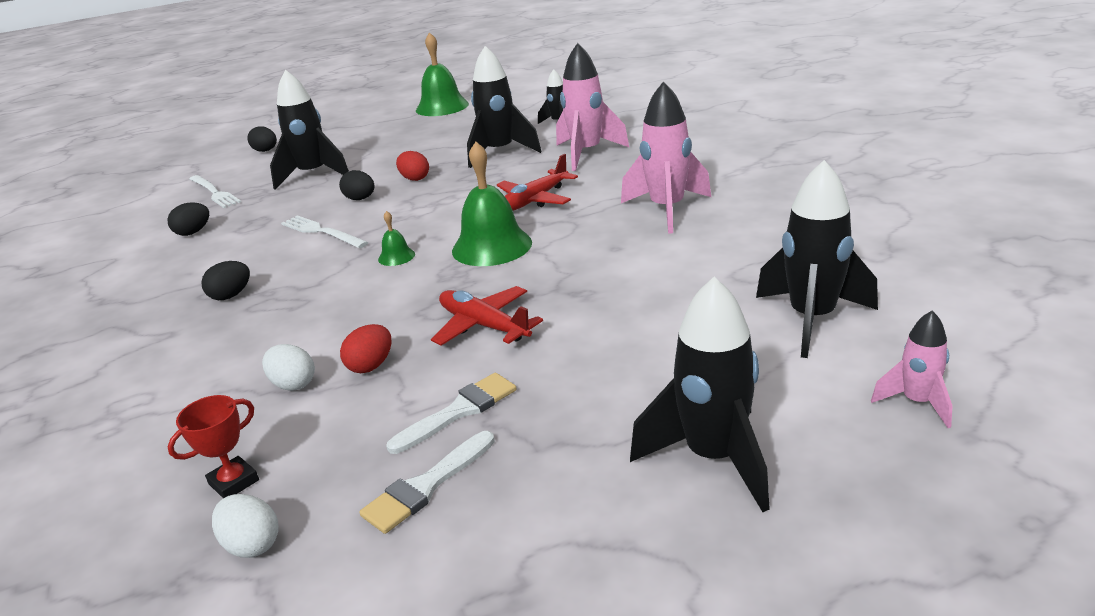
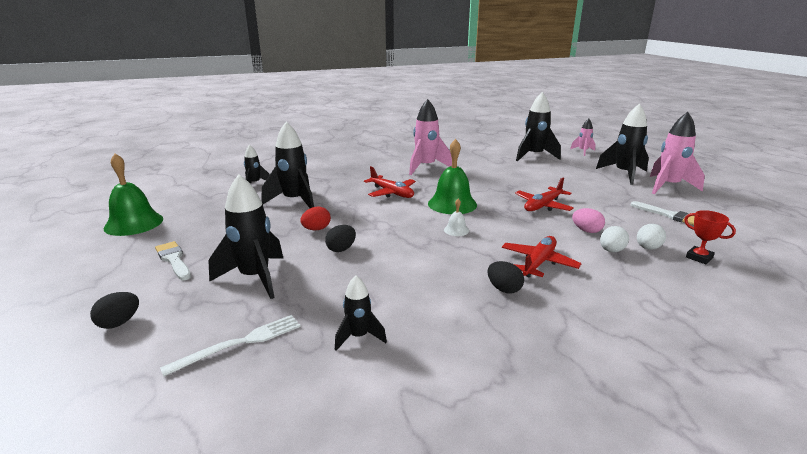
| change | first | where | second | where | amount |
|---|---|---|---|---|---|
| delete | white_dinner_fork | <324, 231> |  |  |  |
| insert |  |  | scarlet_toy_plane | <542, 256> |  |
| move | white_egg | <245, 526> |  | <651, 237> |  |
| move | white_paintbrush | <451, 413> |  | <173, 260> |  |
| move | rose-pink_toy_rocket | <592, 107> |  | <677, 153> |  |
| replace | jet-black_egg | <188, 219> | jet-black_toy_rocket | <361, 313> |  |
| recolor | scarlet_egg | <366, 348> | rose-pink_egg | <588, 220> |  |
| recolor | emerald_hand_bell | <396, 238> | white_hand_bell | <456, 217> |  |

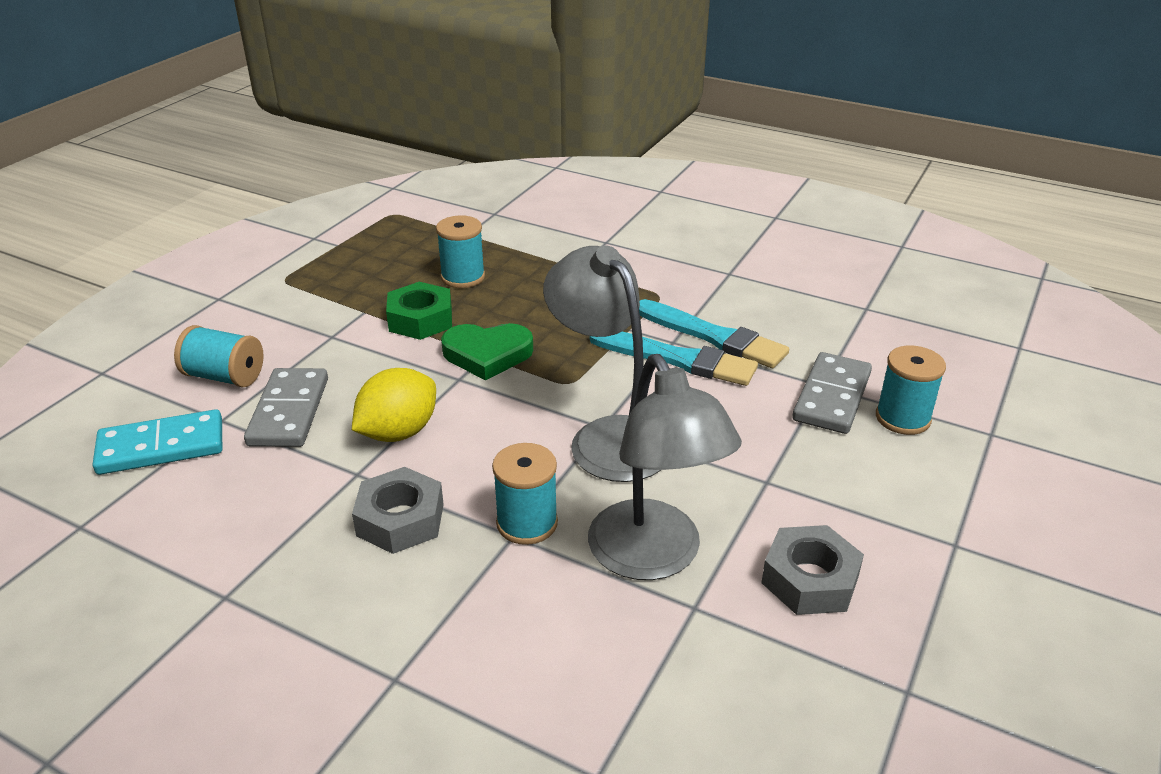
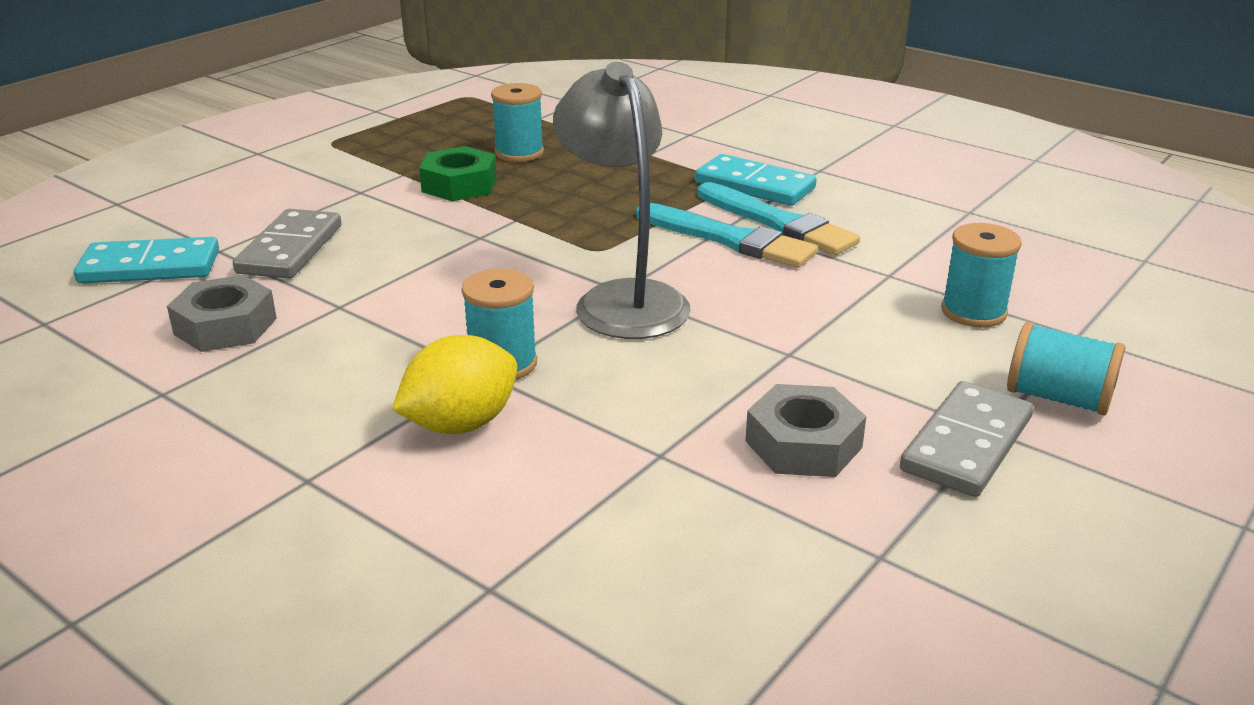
| change | first | where | second | where | amount |
|---|---|---|---|---|---|
| delete | emerald_heart_shape | <487, 352> |  |  |  |
| delete | gray_reading_lamp | <665, 467> |  |  |  |
| insert |  |  | aqua_domino_tile | <756, 180> |  |
| move | aqua_spool | <218, 356> |  | <1066, 368> |  |
| move | golden_lemon | <394, 405> |  | <454, 384> |  |
| move | gray_hexagon_nut | <398, 510> |  | <222, 313> |  |
| move | gray_domino_tile | <832, 393> |  | <966, 439> |  |

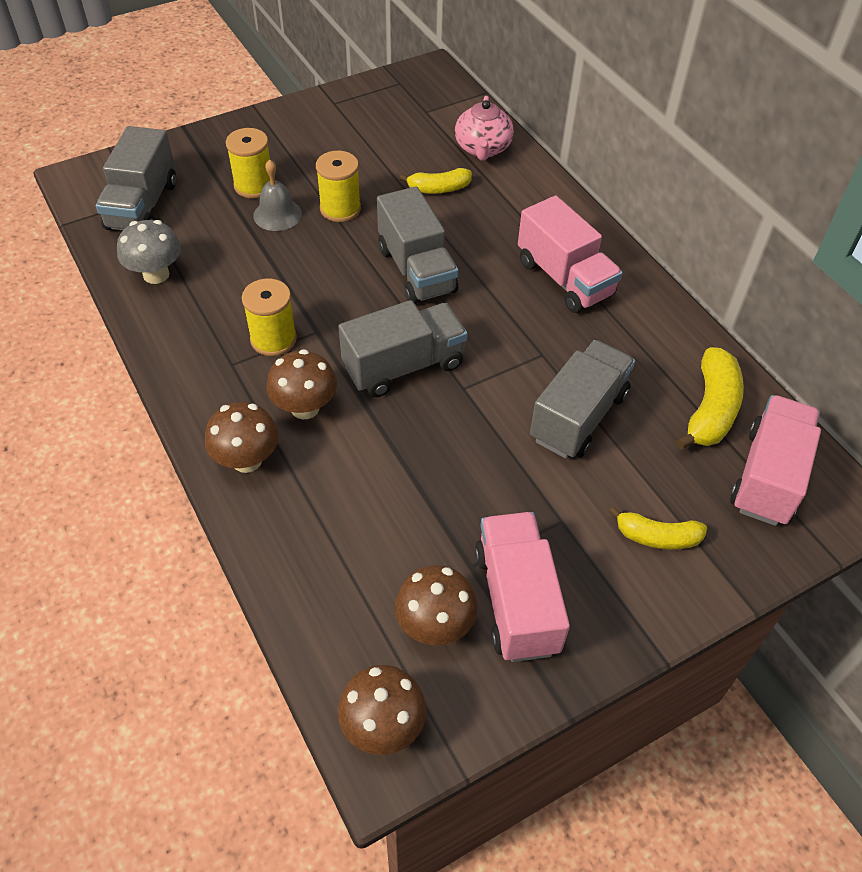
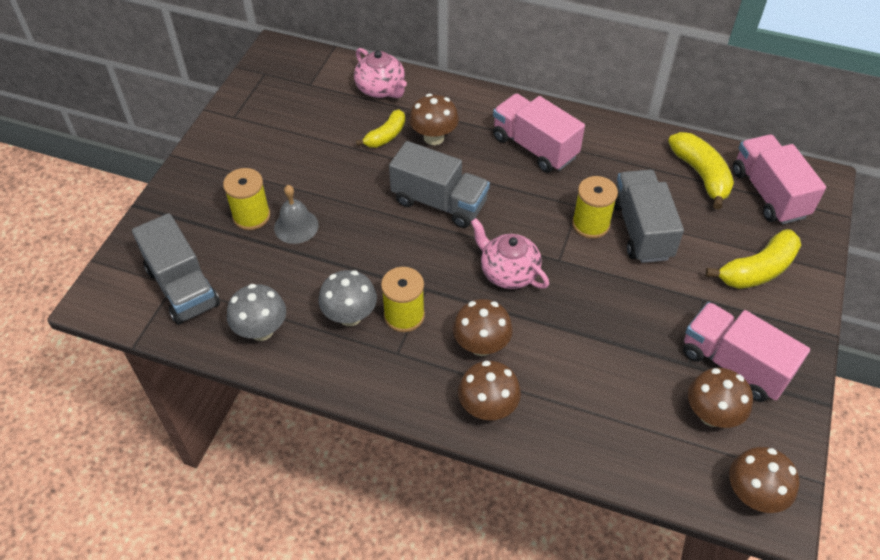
| change | first | where | second | where | amount |
|---|---|---|---|---|---|
| insert |  |  | gray_mushroom | <347, 298> |  |
| insert |  |  | russet_mushroom | <434, 119> |  |
| move | golden_spool | <338, 186> |  | <595, 207> |  |
| replace | gray_lorry | <403, 348> | rose-pink_china_teapot | <510, 253> |  |
| rotate | rose-pink_lorry | <570, 254> |  | <539, 133> | 150 degrees counterclockwise |
| resize | golden_toy_banana | <658, 528> |  | <753, 259> | x1.54 |

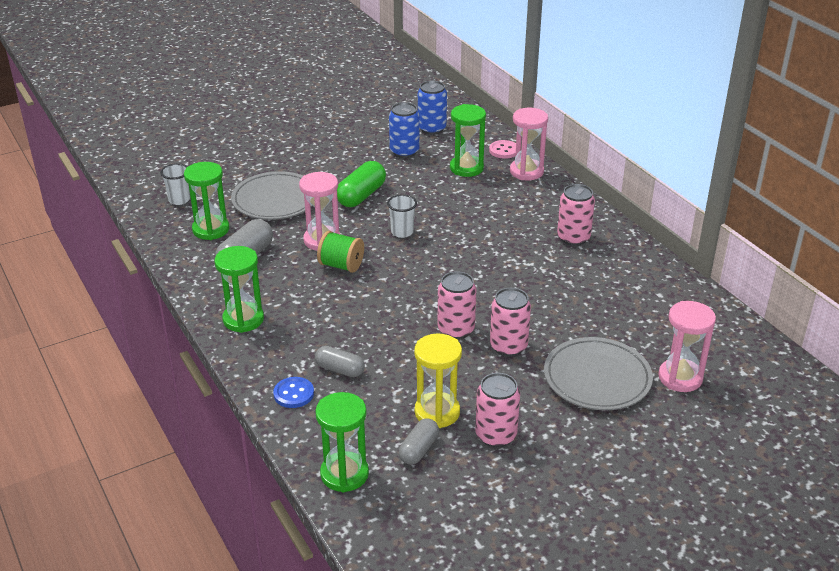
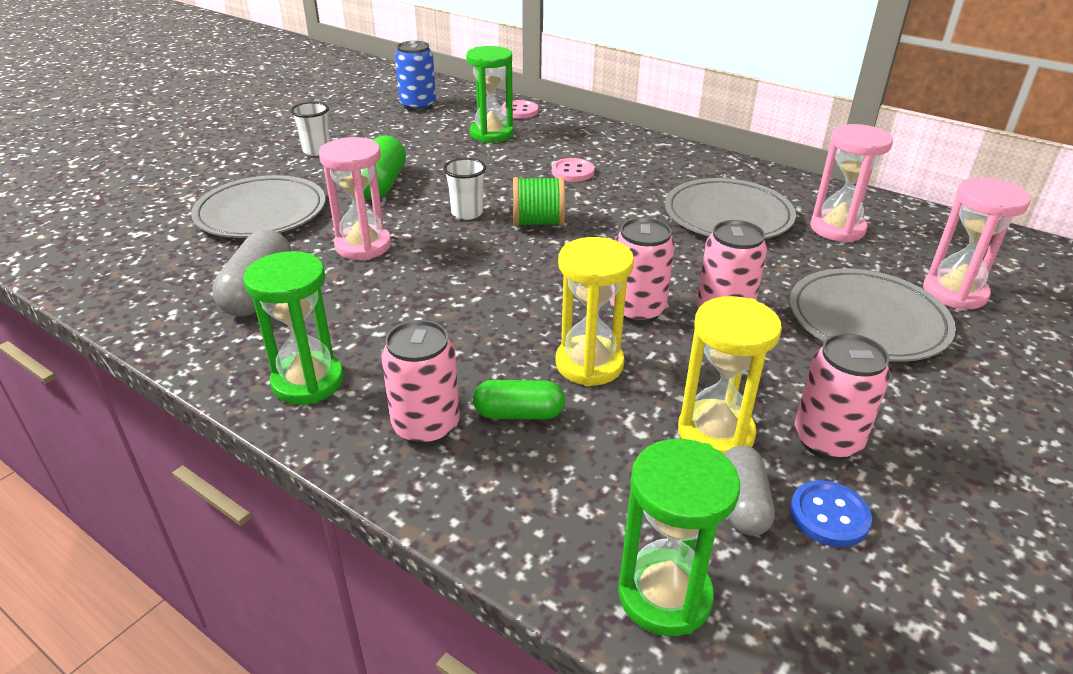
| change | first | where | second | where | amount |
|---|---|---|---|---|---|
| delete | emerald_sand_timer | <207, 201> |  |  |  |
| delete | blue_tin | <404, 130> |  |  |  |
| insert |  |  | rose-pink_sewing_button | <573, 170> |  |
| insert |  |  | golden_sand_timer | <595, 311> |  |
| insert |  |  | gray_flat_dish | <730, 208> |  |
| move | white_beaker | <175, 184> |  | <310, 129> |  |
| move | blue_sewing_button | <293, 392> |  | <831, 514> |  |
| move | emerald_spool | <340, 252> |  | <539, 201> |  |
| move | rose-pink_sand_timer | <529, 144> |  | <851, 183> |  |
| move | rose-pink_tin | <576, 215> |  | <420, 382> |  |
| recolor | gray_pill_shape | <340, 361> | emerald_pill_shape | <519, 400> |  |

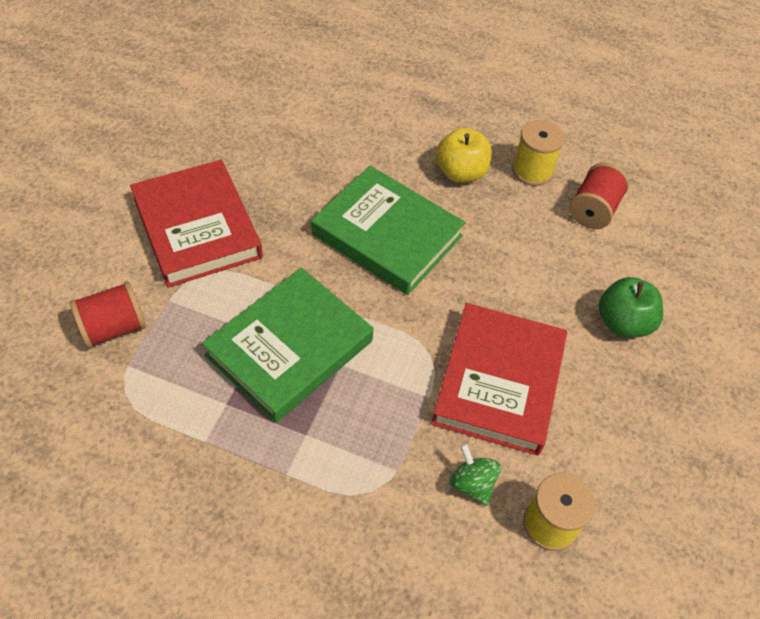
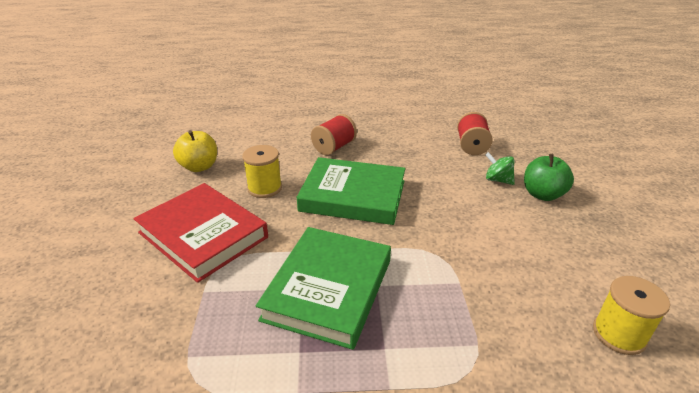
| change | first | where | second | where | amount |
|---|---|---|---|---|---|
| delete | scarlet_book | <499, 379> |  |  |  |
| move | scarlet_spool | <107, 314> |  | <334, 134> |  |
| move | golden_apple_fruit | <464, 155> |  | <195, 151> |  |
| move | emerald_toy_top | <475, 474> |  | <500, 168> |  |
| move | golden_spool | <538, 153> |  | <262, 171> |  |

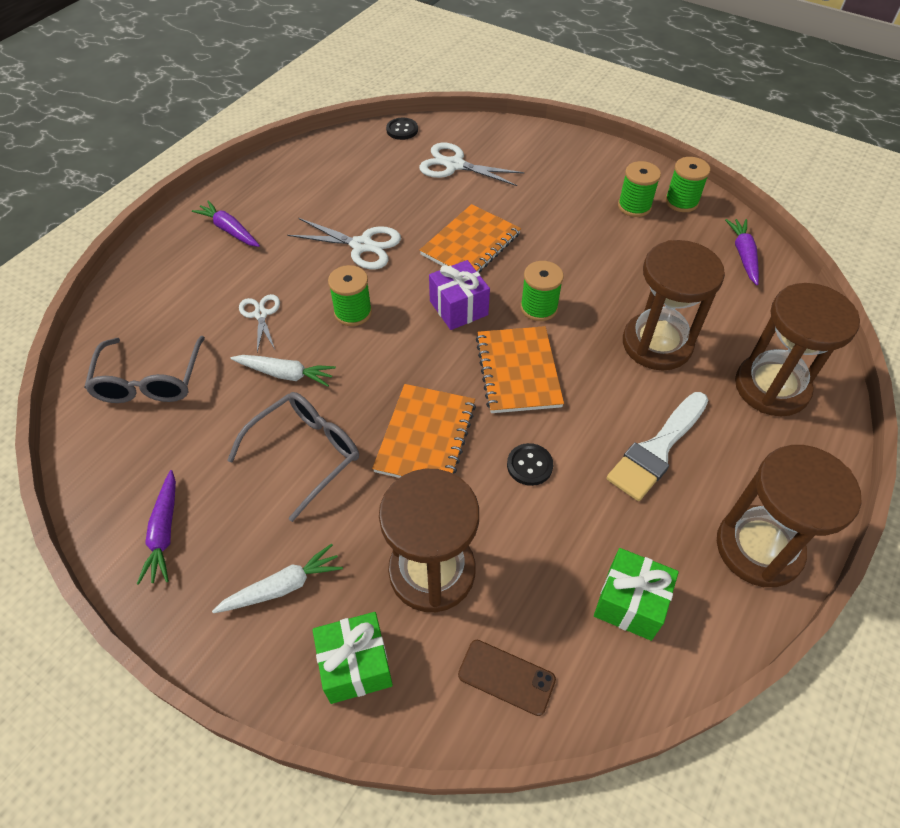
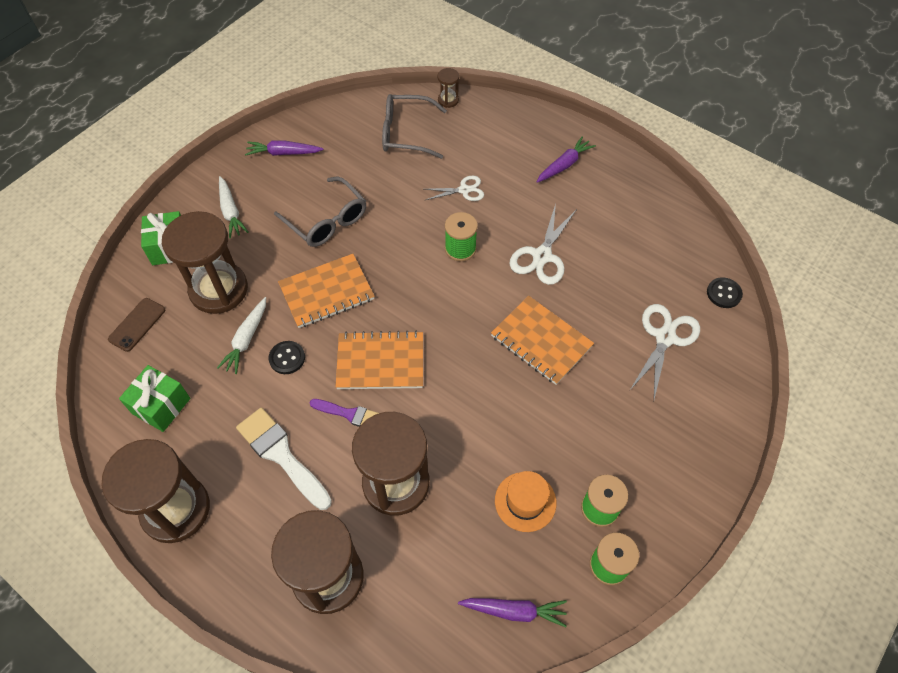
| change | first | where | second | where | amount |
|---|---|---|---|---|---|
| delete | purple_gift | <459, 295> |  |  |  |
| delete | emerald_spool | <542, 291> |  |  |  |
| insert |  |  | purple_paintbrush | <344, 413> |  |
| insert |  |  | russet_sand_timer | <448, 88> |  |
| insert |  |  | orange_hat | <526, 501> |  |
| move | white_toy_carrot | <283, 371> |  | <241, 335> |  |
| rotate | orange_exercise_book | <424, 431> |  | <326, 291> | 45 degrees counterclockwise |

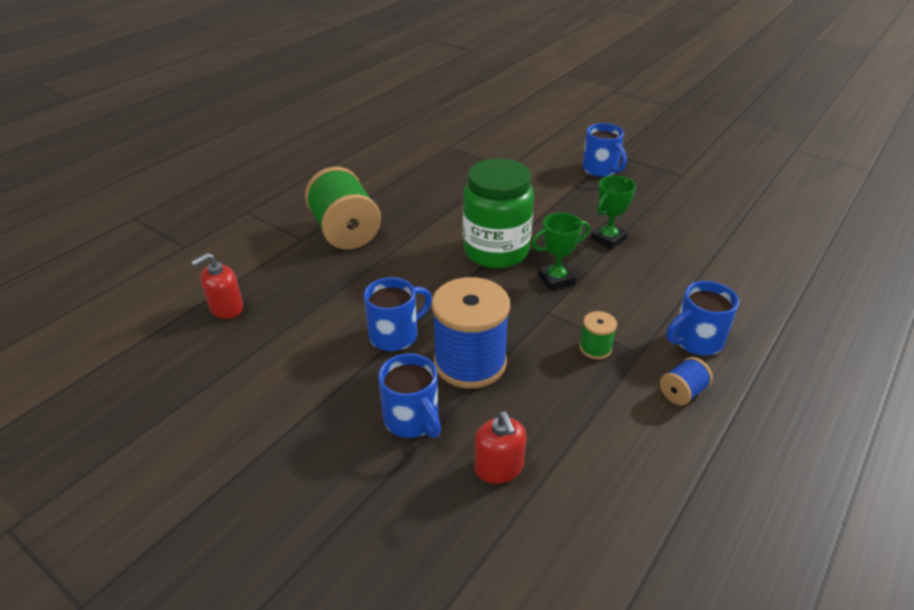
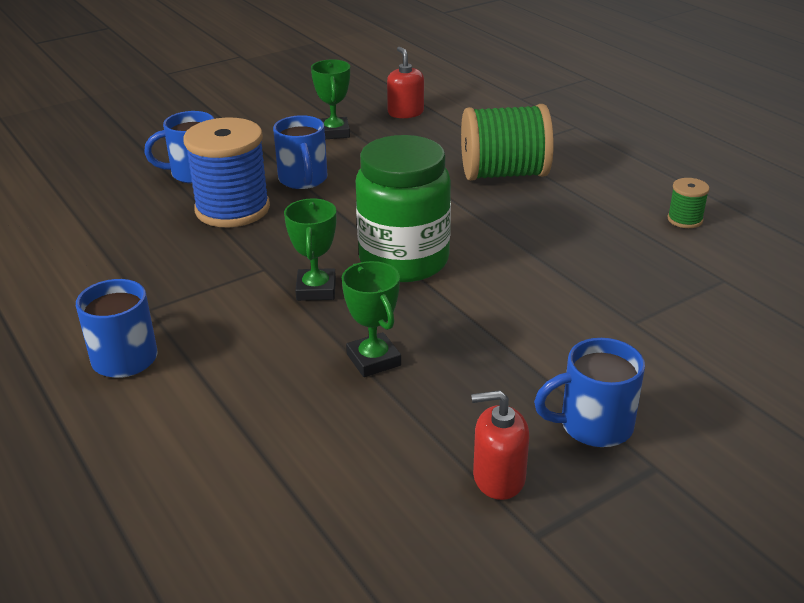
| change | first | where | second | where | amount |
|---|---|---|---|---|---|
| delete | blue_spool | <686, 381> |  |  |  |
| insert |  |  | emerald_prize_cup | <330, 99> |  |
| move | scarlet_soap_pump | <500, 448> |  | <500, 445> |  |
| move | emerald_spool | <598, 335> |  | <688, 203> |  |

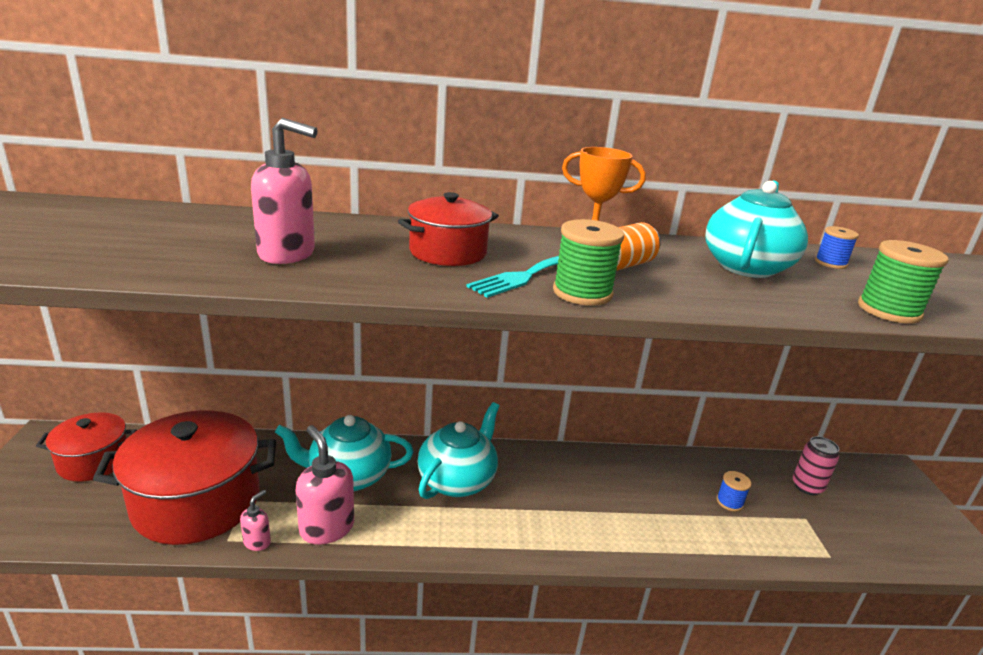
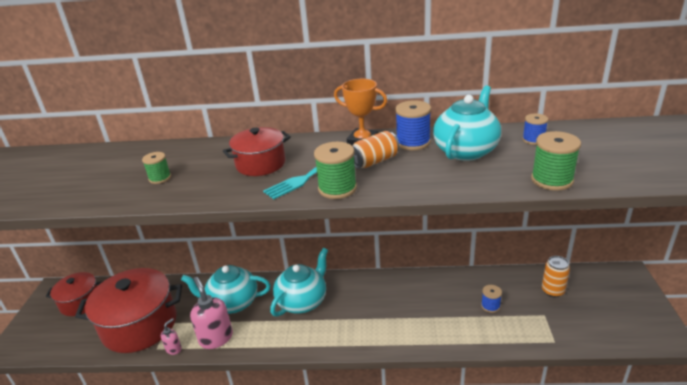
| change | first | where | second | where | amount |
|---|---|---|---|---|---|
| insert |  |  | blue_spool | <413, 125> |  |
| replace | rose-pink_soap_pump | <284, 191> | emerald_spool | <156, 168> |  |
| recolor | rose-pink_tin | <816, 465> | orange_tin | <556, 276> |  |

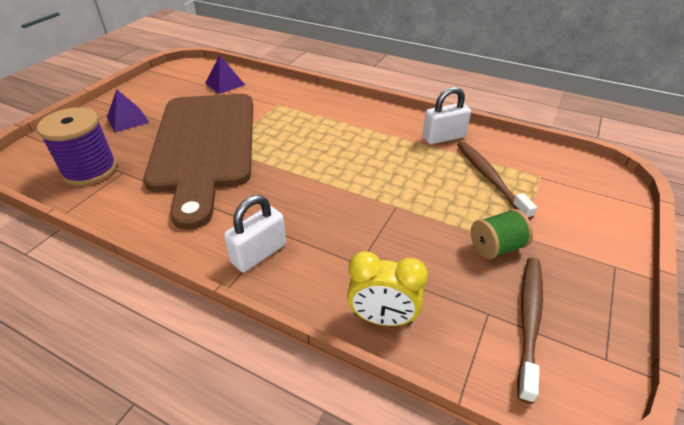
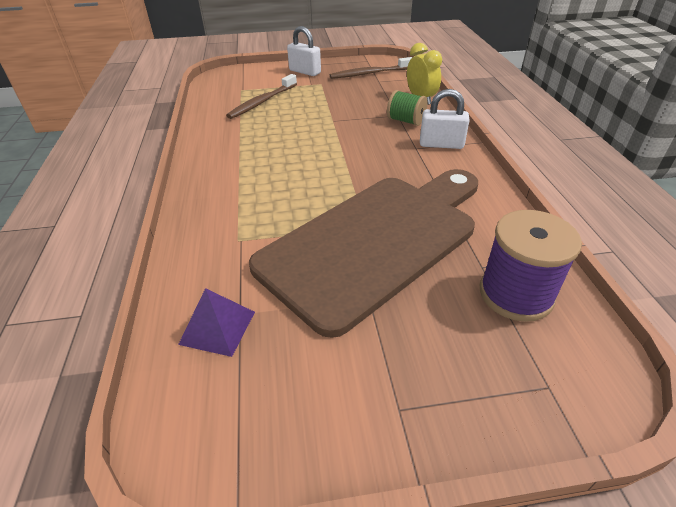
| change | first | where | second | where | amount |
|---|---|---|---|---|---|
| delete | purple_pyramid_shape | <128, 110> |  |  |  |
| move | white_padlock | <447, 115> |  | <304, 51> |  |
| move | emerald_spool | <502, 234> |  | <407, 108> |  |

